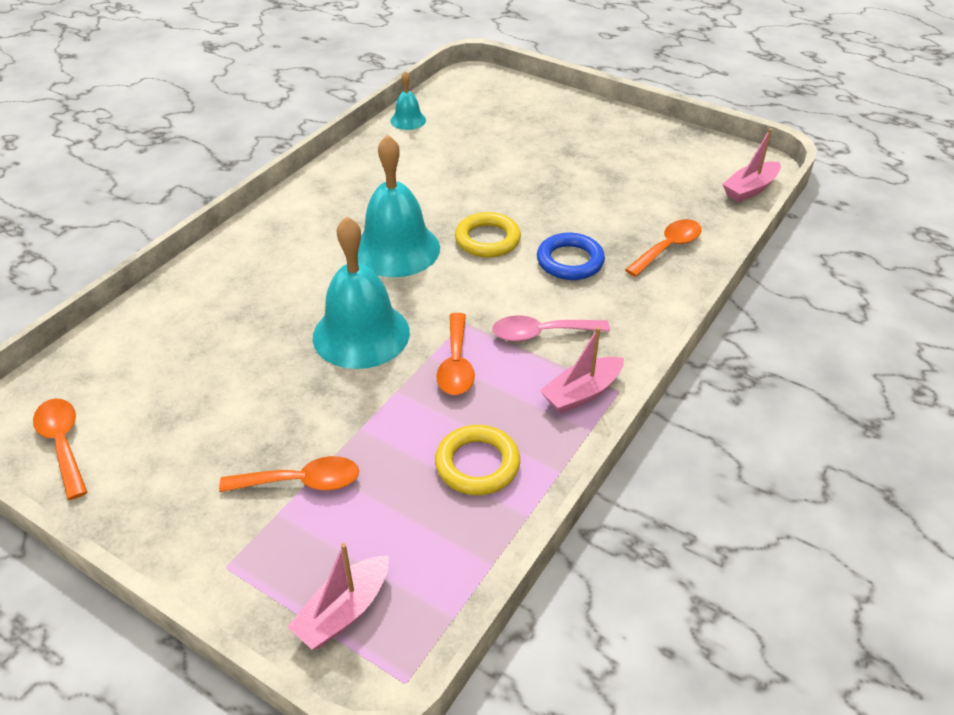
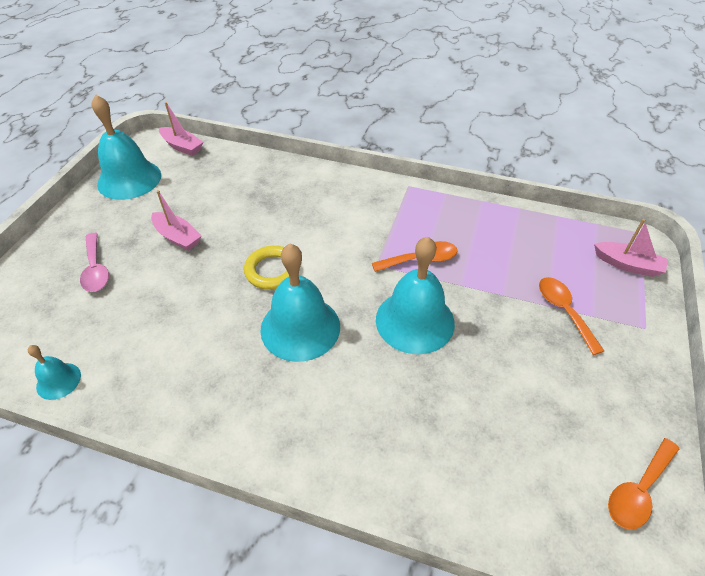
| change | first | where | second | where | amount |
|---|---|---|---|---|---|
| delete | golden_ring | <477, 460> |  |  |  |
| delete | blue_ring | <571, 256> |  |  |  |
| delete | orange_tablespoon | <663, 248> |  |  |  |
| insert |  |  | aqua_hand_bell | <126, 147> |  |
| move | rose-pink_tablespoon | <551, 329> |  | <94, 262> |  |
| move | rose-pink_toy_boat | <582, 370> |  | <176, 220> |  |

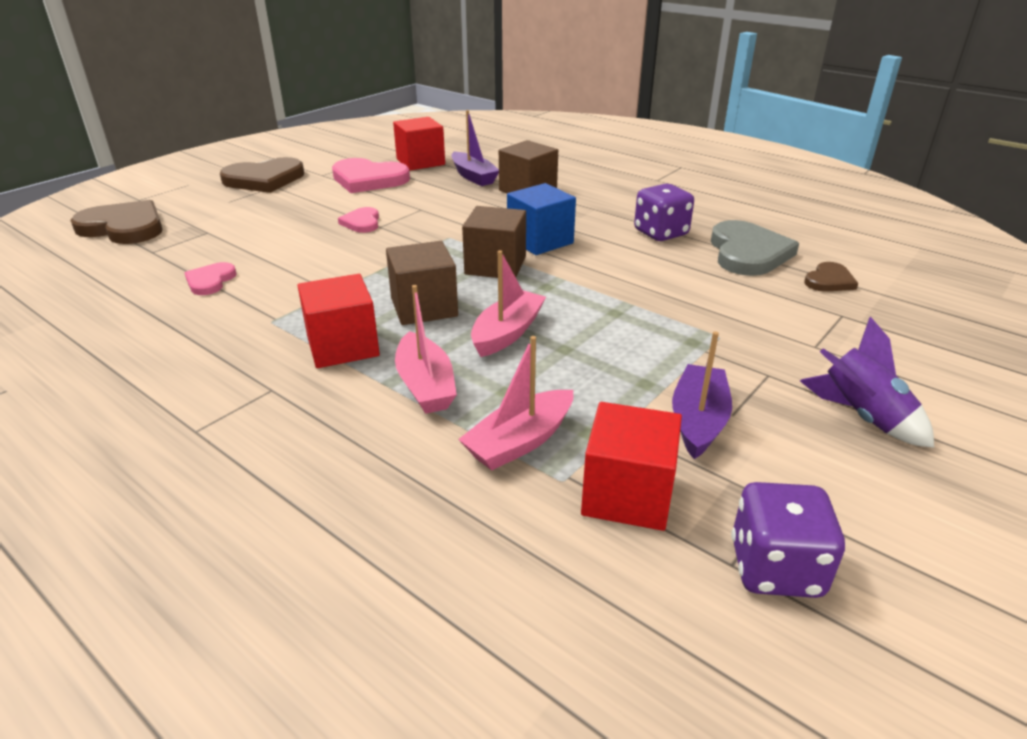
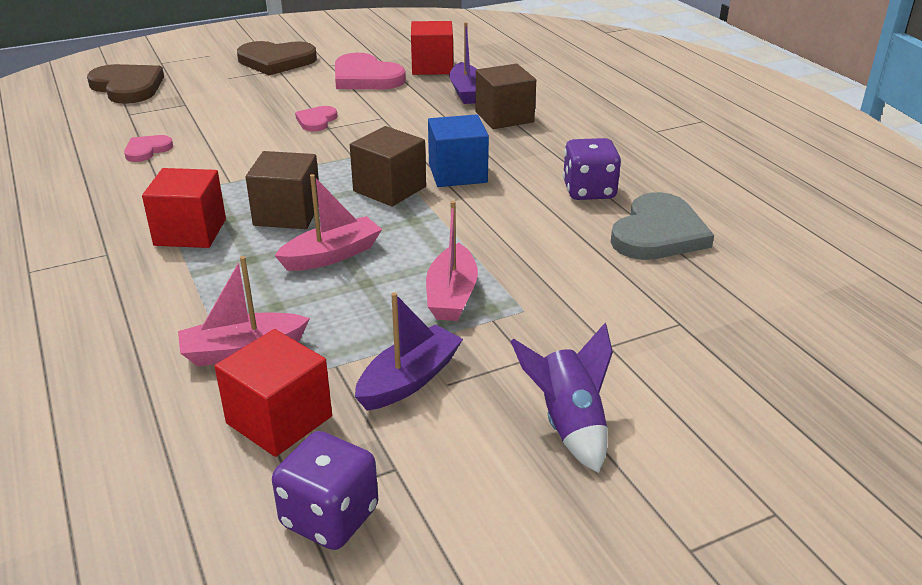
| change | first | where | second | where | amount |
|---|---|---|---|---|---|
| delete | russet_heart_shape | <831, 277> |  |  |  |
| move | rose-pink_toy_boat | <426, 349> |  | <452, 261> |  |

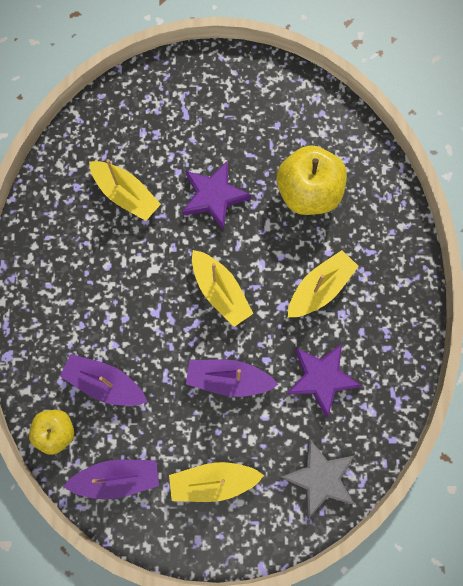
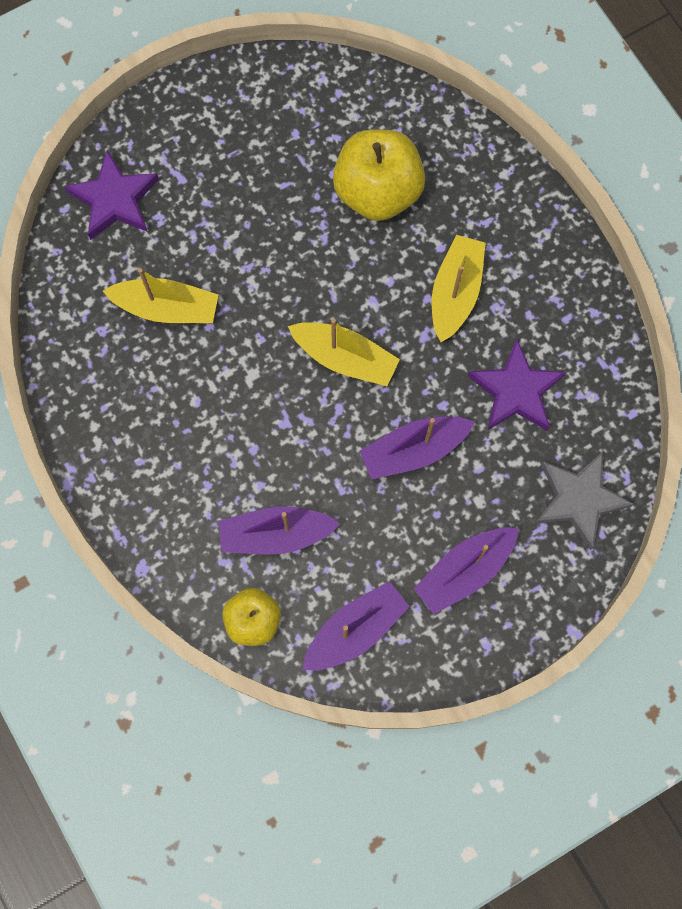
| change | first | where | second | where | amount |
|---|---|---|---|---|---|
| move | purple_star_shape | <216, 195> |  | <111, 195> |  |
| recolor | golden_toy_boat | <216, 482> | purple_toy_boat | <466, 571> |  |

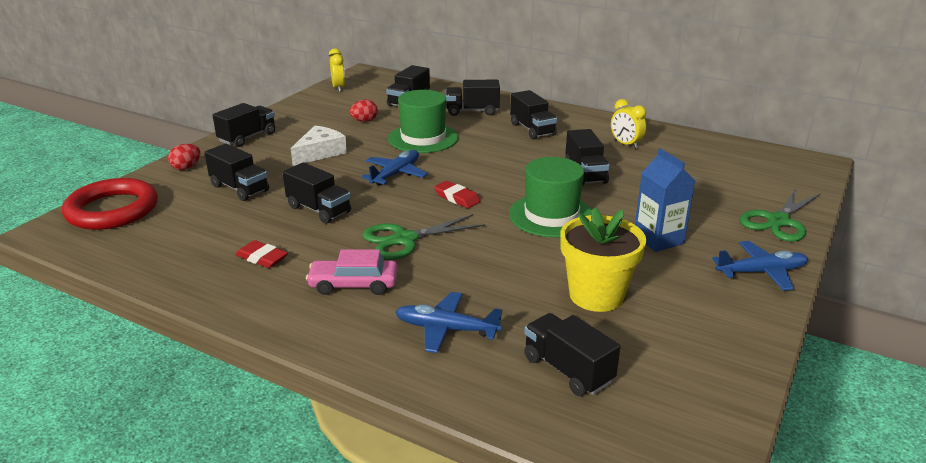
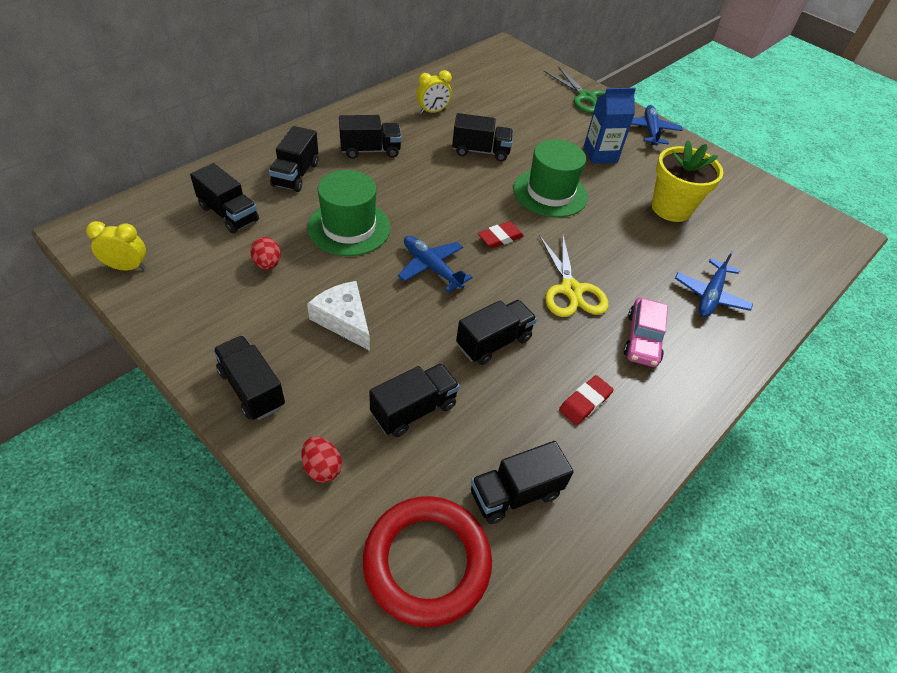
| change | first | where | second | where | amount |
|---|---|---|---|---|---|
| move | jet-black_lorry | <572, 354> |  | <522, 482> |  |
| recolor | emerald_scissors | <423, 237> | golden_scissors | <573, 275> |  |

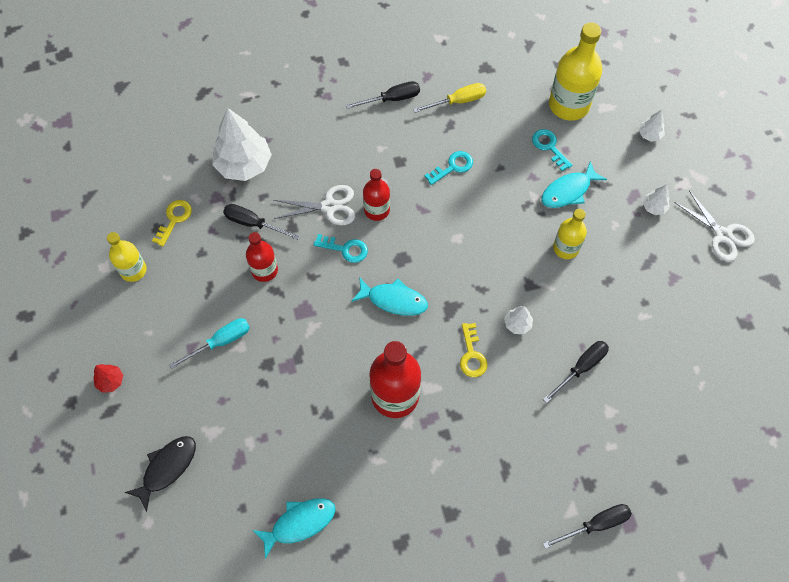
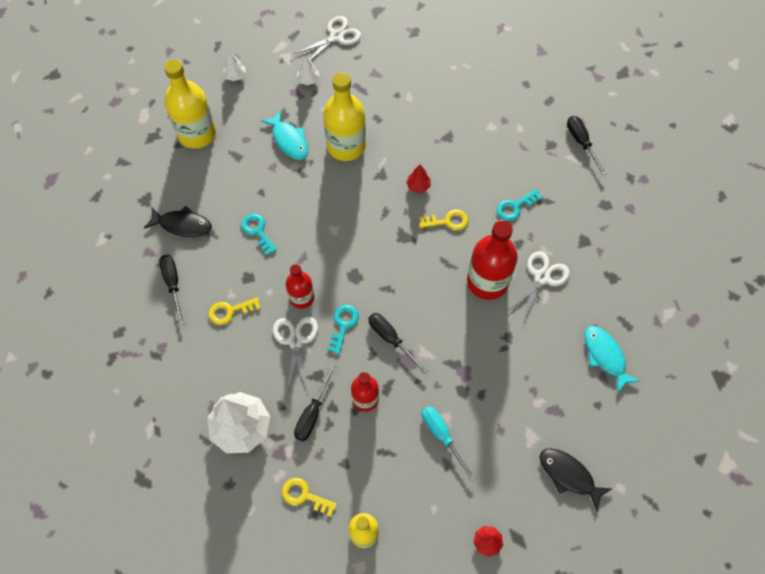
| change | first | where | second | where | amount |
|---|---|---|---|---|---|
| delete | aqua_fish | <389, 296> |  |  |  |
| insert |  |  | golden_latchkey | <235, 311> |  |
| insert |  |  | white_scissors | <538, 286> |  |
| move | aqua_latchkey | <552, 150> |  | <519, 205> |  |
| move | jet-black_screwdriver | <576, 372> |  | <398, 343> |  |
| replace | golden_screwdriver | <449, 98> | jet-black_fish | <178, 221> |  |
| recolor | white_tree | <518, 320> | scarlet_tree | <418, 179> |  |
| resize | golden_drink_bottle | <570, 234> |  | <344, 116> | x1.69 |

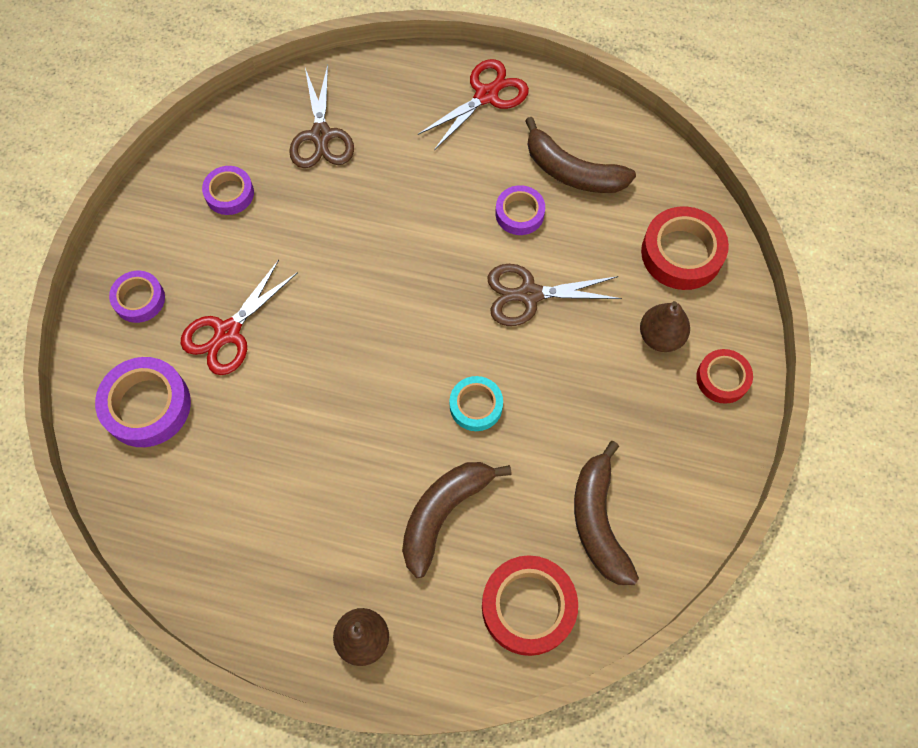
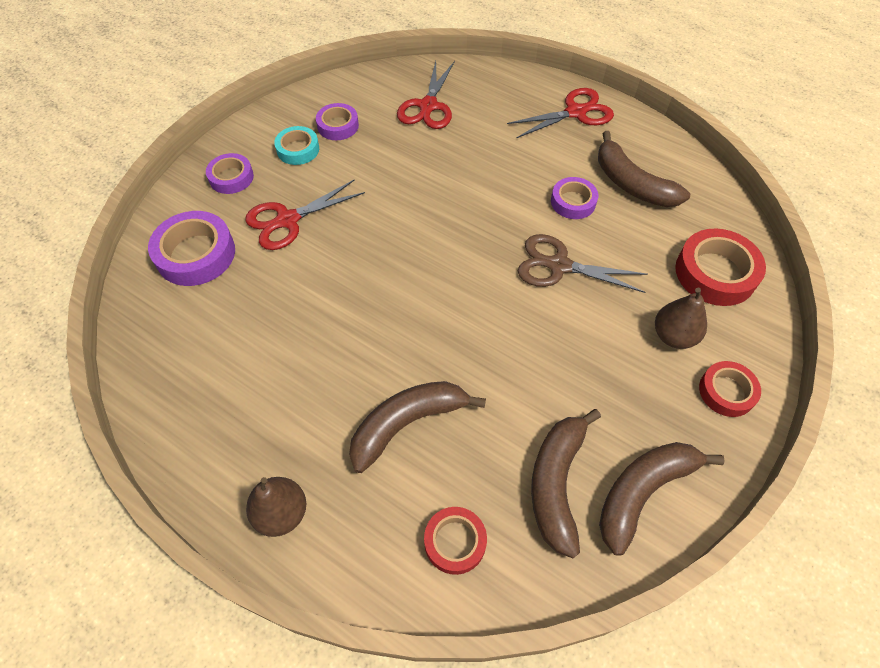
| change | first | where | second | where | amount |
|---|---|---|---|---|---|
| insert |  |  | russet_toy_banana | <662, 498> |  |
| move | aqua_tape | <476, 403> |  | <296, 145> |  |
| recolor | russet_scissors | <321, 116> | scarlet_scissors | <426, 95> |  |
| resize | scarlet_tape | <530, 605> |  | <455, 541> | x0.61 |

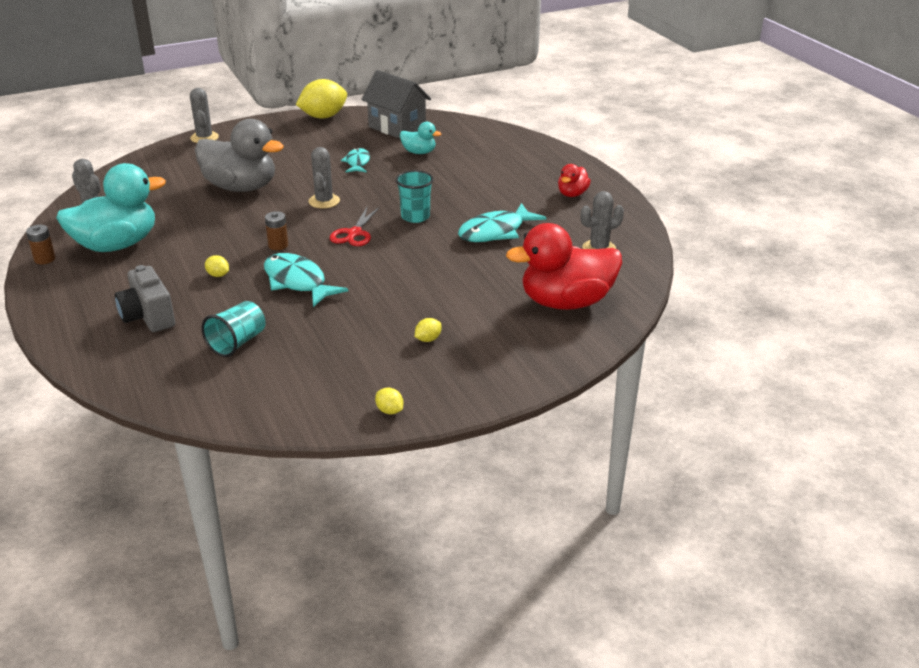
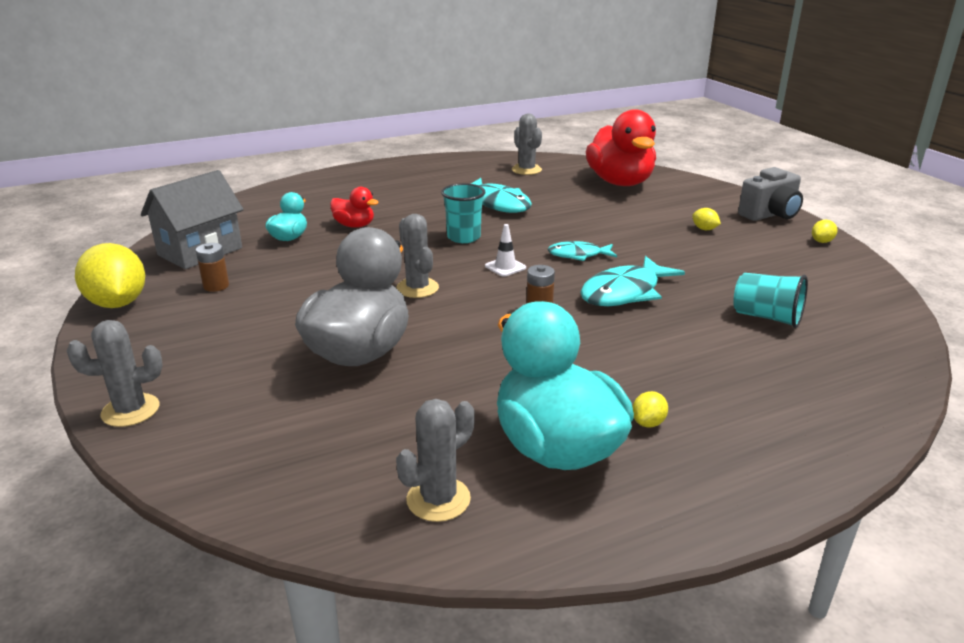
| change | first | where | second | where | amount |
|---|---|---|---|---|---|
| move | russet_AA_battery | <40, 244> |  | <212, 267> |  |
| move | gray_photo_camera | <145, 298> |  | <770, 194> |  |
| move | golden_lemon | <217, 266> |  | <650, 409> |  |
| move | aqua_fish | <355, 160> |  | <582, 251> |  |
| move | scarlet_rubber_duck | <574, 180> |  | <354, 207> |  |
| replace | scarlet_scissors | <355, 226> | white_safety_cone | <505, 250> |  |
| rotate | gray_cactus | <324, 178> |  | <417, 256> | 60 degrees clockwise |

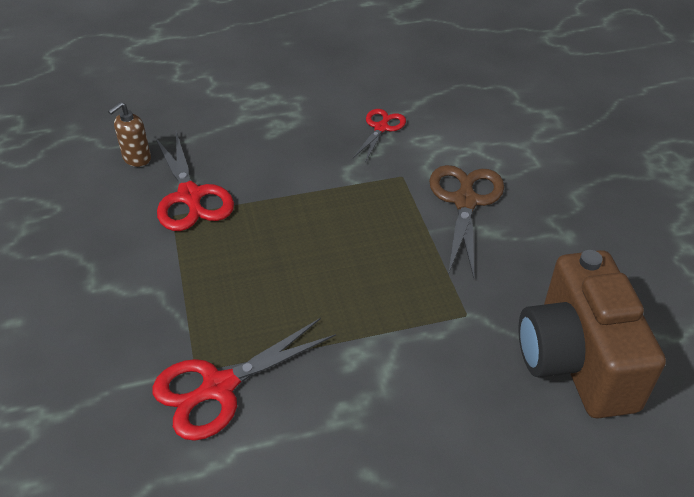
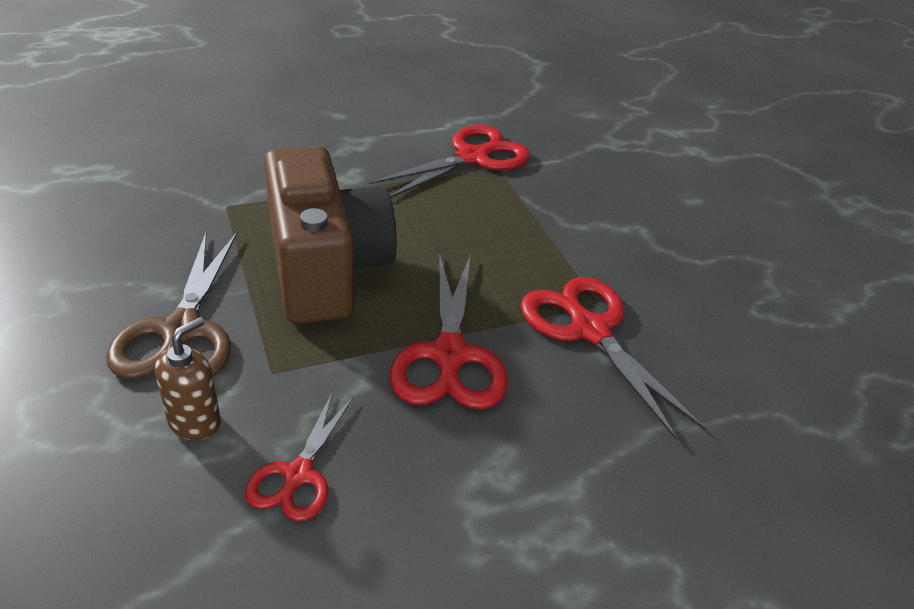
| change | first | where | second | where | amount |
|---|---|---|---|---|---|
| insert |  |  | scarlet_scissors | <449, 331> |  |
| move | russet_soap_pump | <129, 134> |  | <188, 378> |  |
| move | russet_photo_camera | <592, 334> |  | <330, 235> |  |

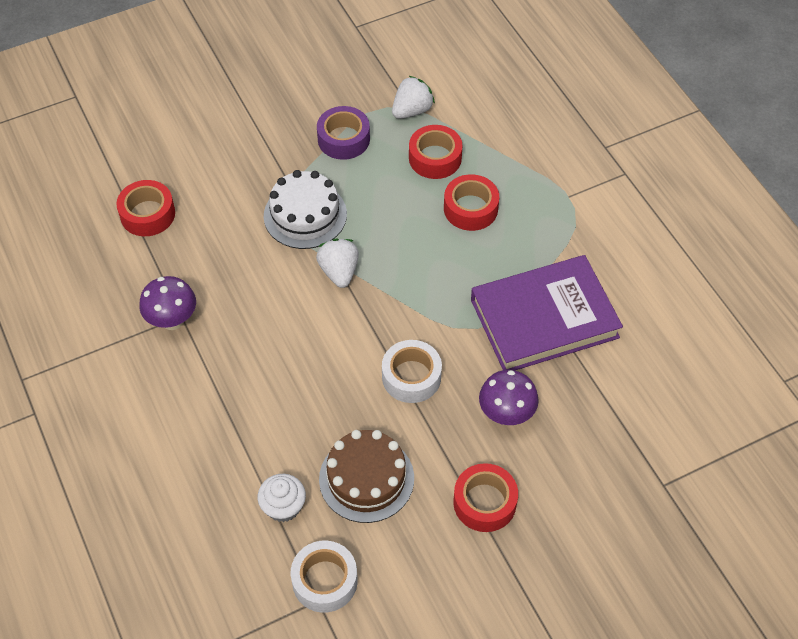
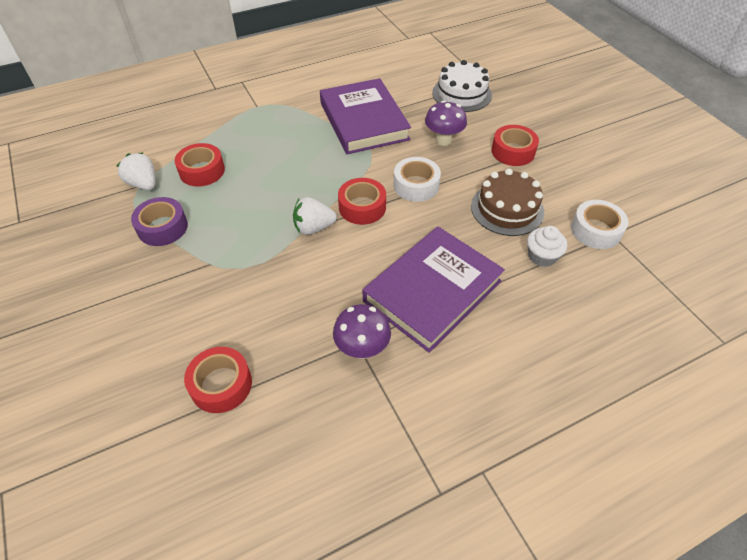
| change | first | where | second | where | amount |
|---|---|---|---|---|---|
| insert |  |  | purple_book | <434, 290> |  |
| move | white_layer_cake | <305, 209> |  | <462, 86> |  |
| move | scarlet_tape | <471, 202> |  | <362, 201> |  |

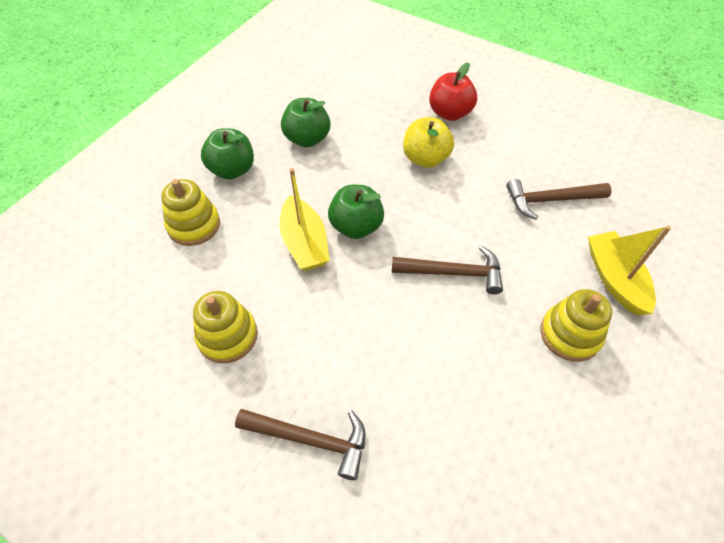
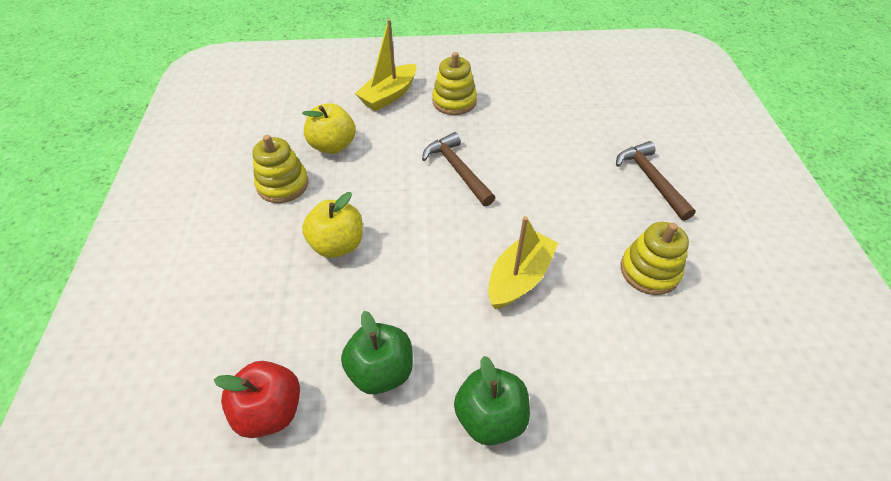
| change | first | where | second | where | amount |
|---|---|---|---|---|---|
| delete | emerald_apple_fruit | <356, 212> |  |  |  |
| move | golden_stacking_rings | <190, 212> |  | <280, 169> |  |
| move | scarlet_apple_fruit | <453, 91> |  | <257, 399> |  |
| replace | russet_carpenter's_hammer | <559, 199> | golden_apple_fruit | <329, 128> |  |

